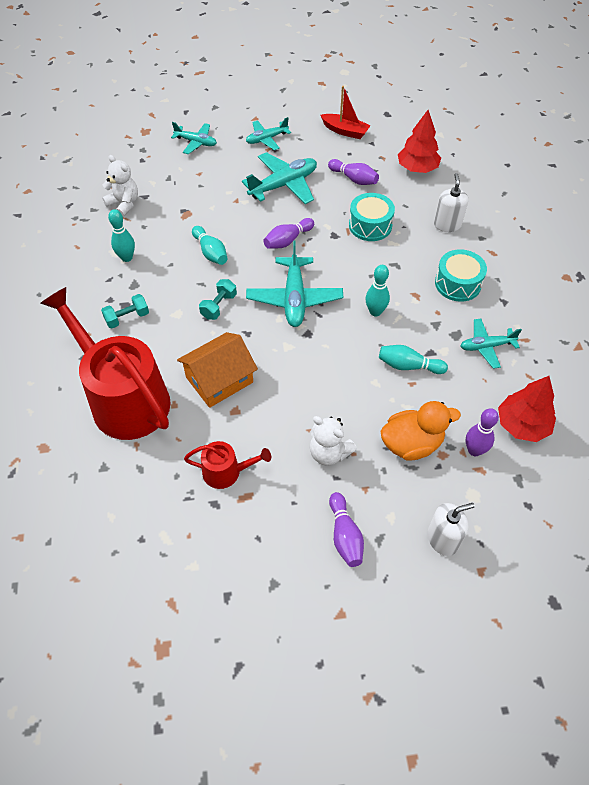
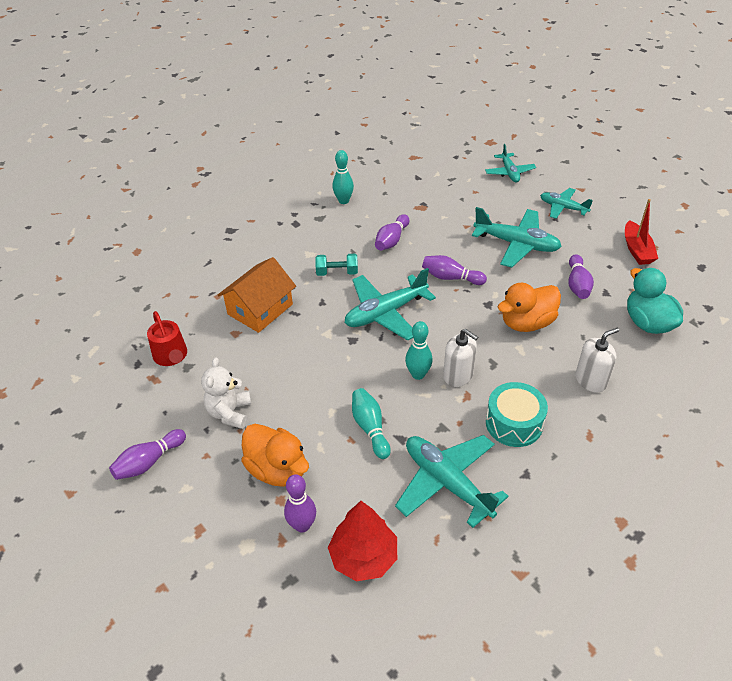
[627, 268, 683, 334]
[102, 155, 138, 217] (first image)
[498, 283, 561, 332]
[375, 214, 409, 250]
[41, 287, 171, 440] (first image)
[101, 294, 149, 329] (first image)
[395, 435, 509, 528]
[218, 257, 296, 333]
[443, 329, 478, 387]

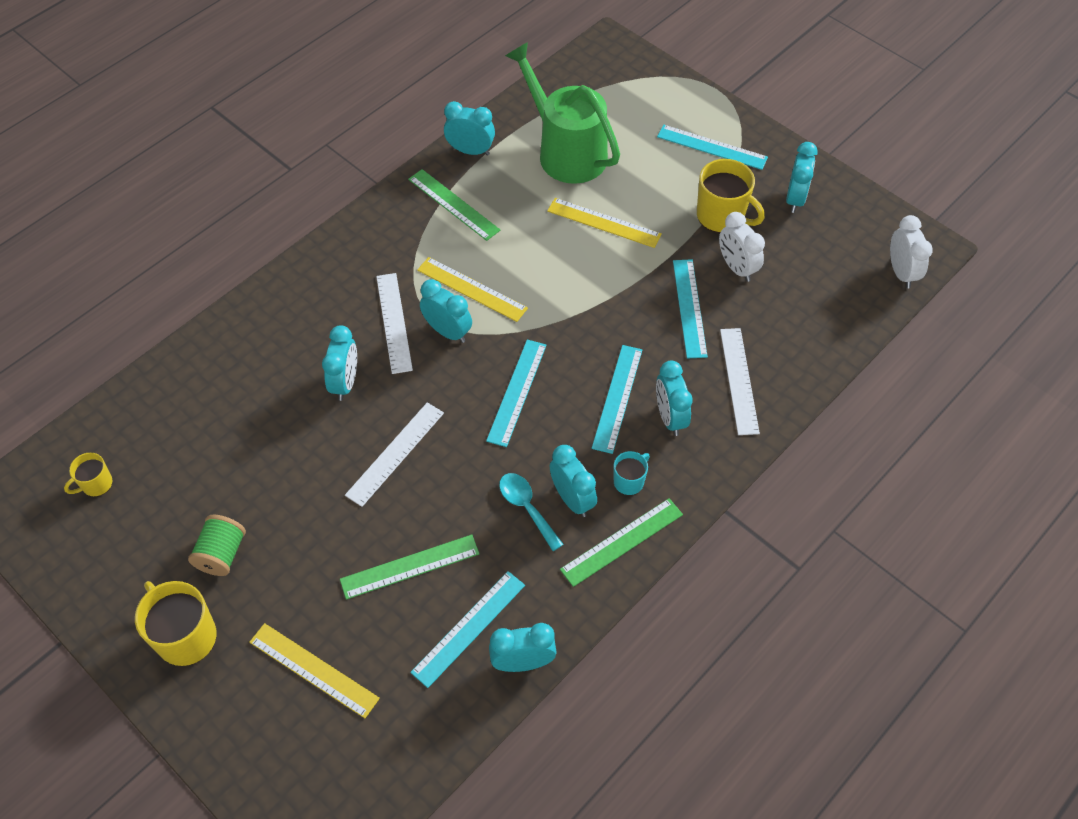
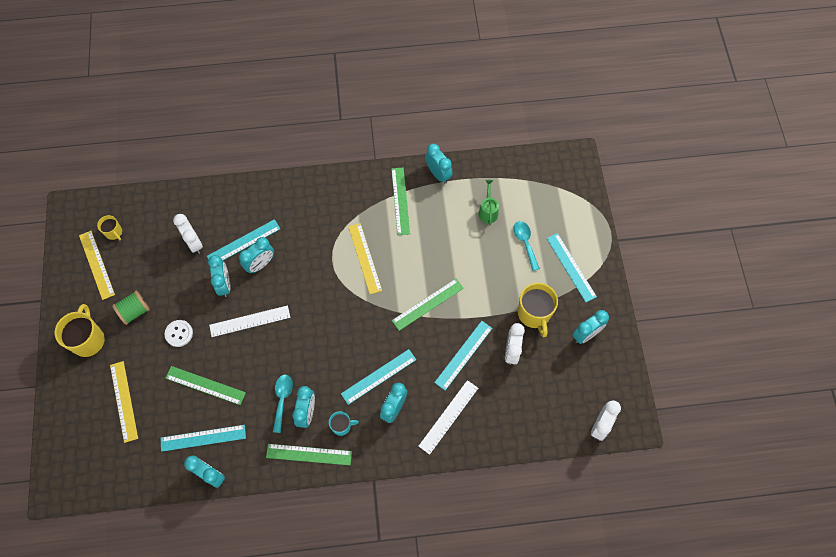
[478, 180, 499, 225]
[79, 231, 115, 300]
[376, 273, 413, 374] (first image)
[208, 255, 231, 297]
[207, 219, 280, 260]
[97, 215, 122, 240]
[173, 214, 203, 254]
[514, 221, 540, 271]
[392, 279, 464, 331]
[165, 320, 193, 347]

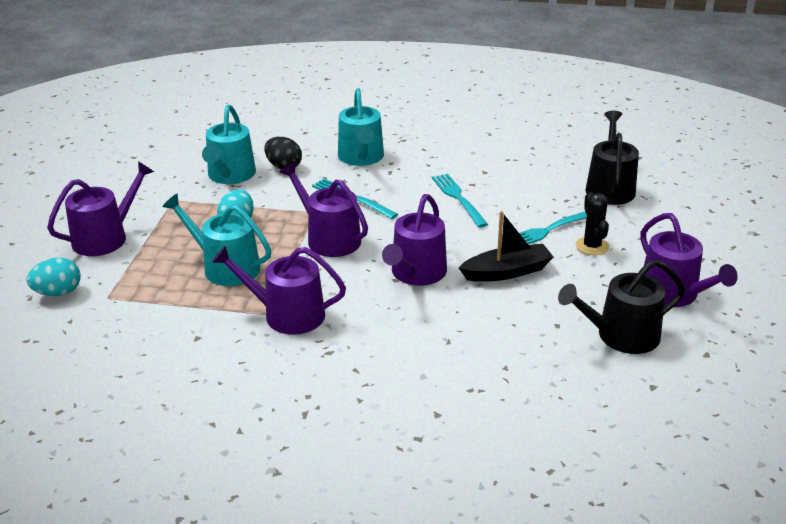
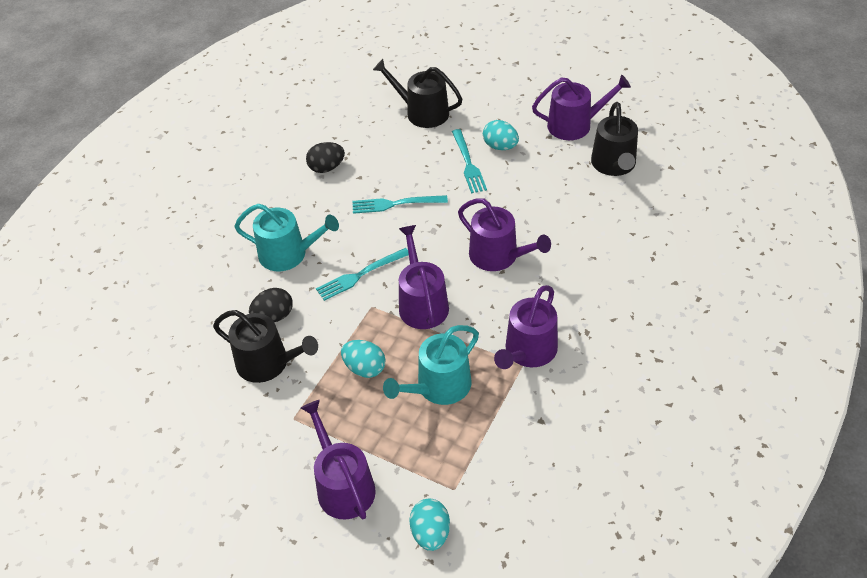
[213, 310, 318, 383]
[399, 225, 449, 329]
[483, 120, 519, 150]
[459, 211, 553, 282] (first image)
[306, 142, 345, 173]

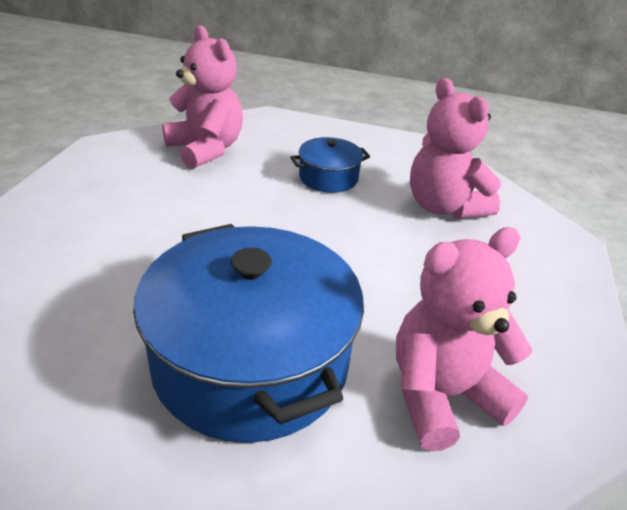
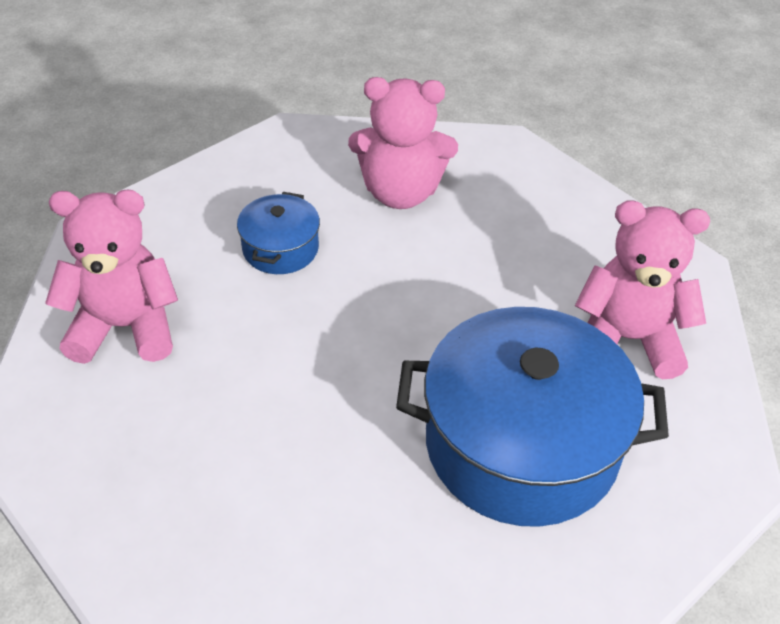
[575, 200, 710, 379]

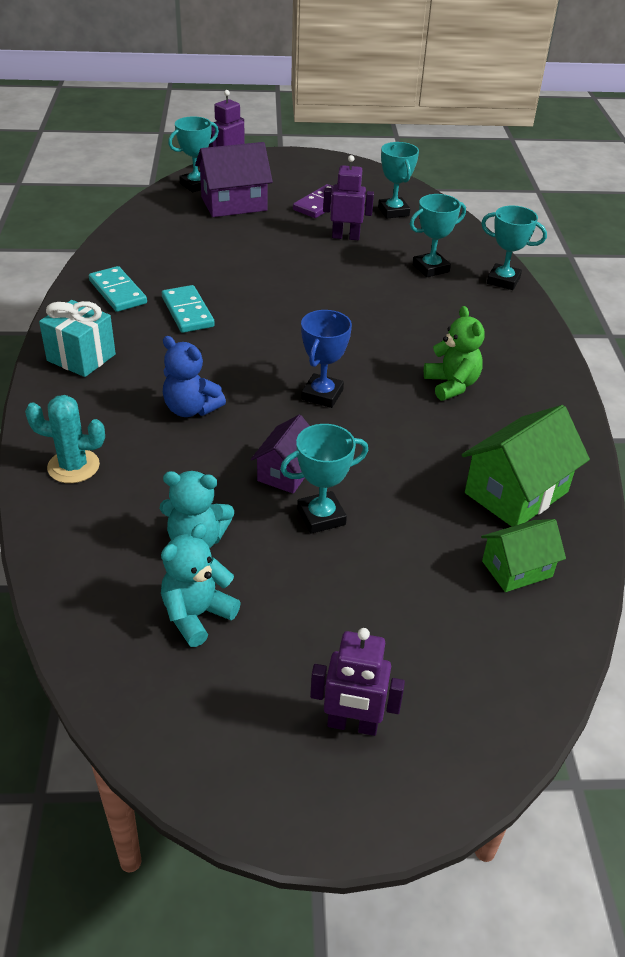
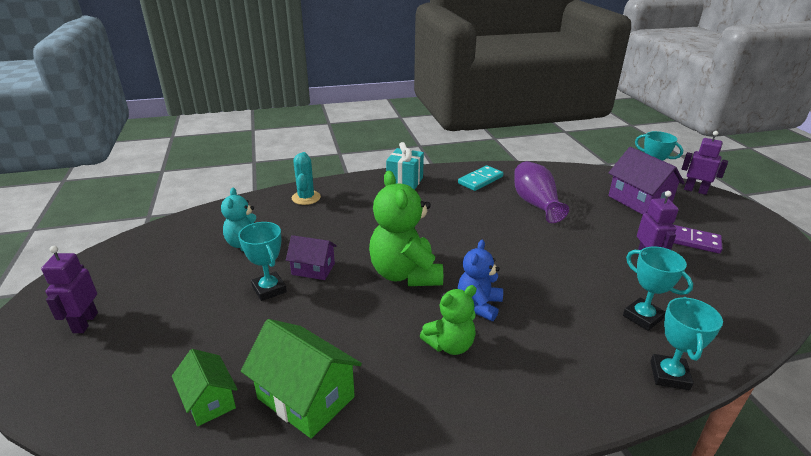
[378, 142, 419, 218] (first image)
[162, 285, 215, 333] (first image)
[369, 171, 443, 286]
[458, 240, 503, 321]
[161, 524, 241, 647] (first image)
[514, 161, 569, 223]

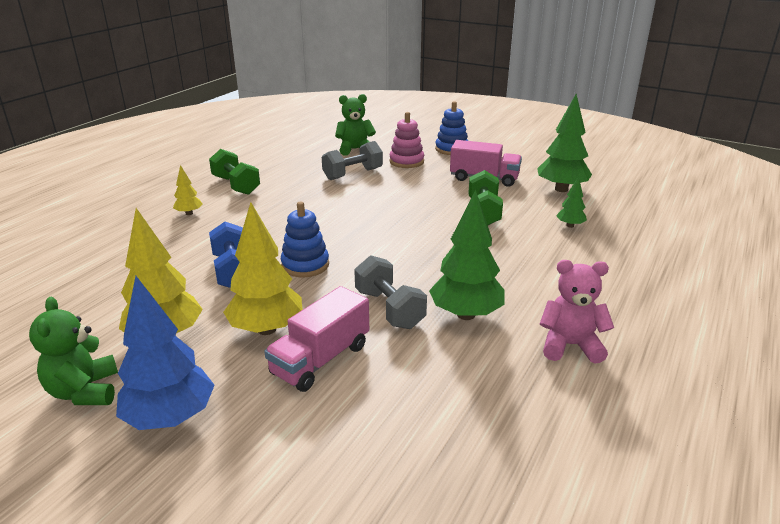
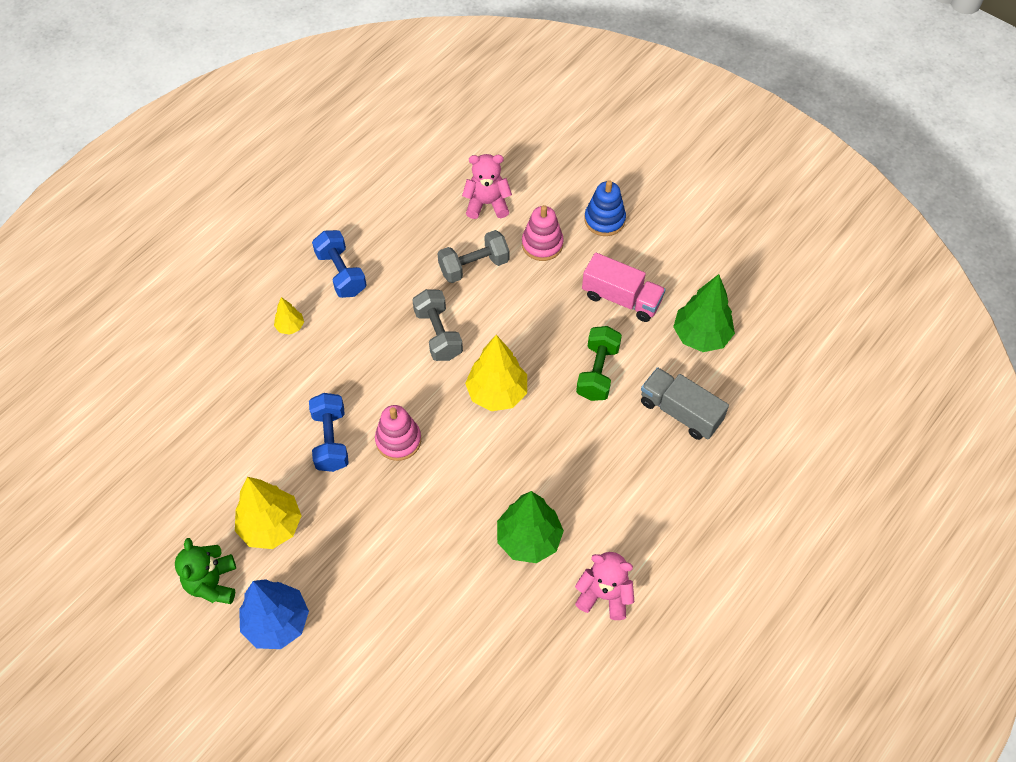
[462, 154, 512, 219]
[312, 230, 367, 298]
[641, 367, 729, 440]
[465, 335, 527, 411]
[375, 405, 421, 461]
[412, 289, 463, 361]
[264, 286, 369, 392] (first image)

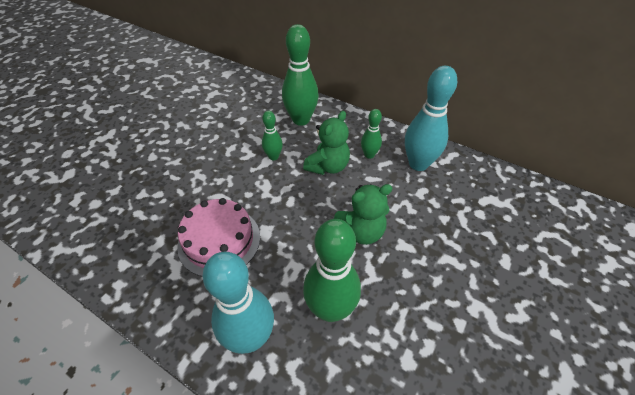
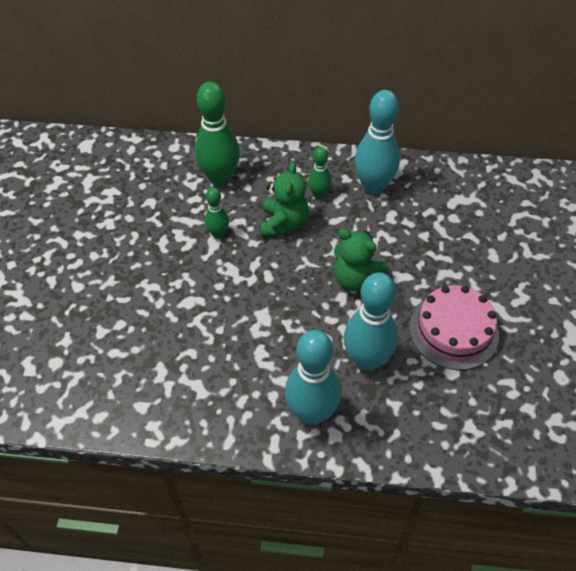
[334, 229, 388, 292]
[409, 285, 499, 370]
[344, 272, 398, 371]

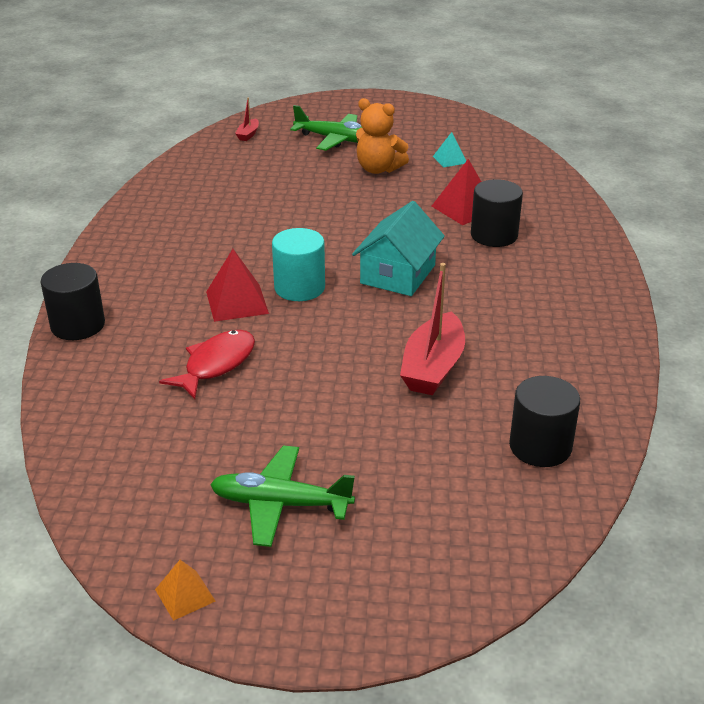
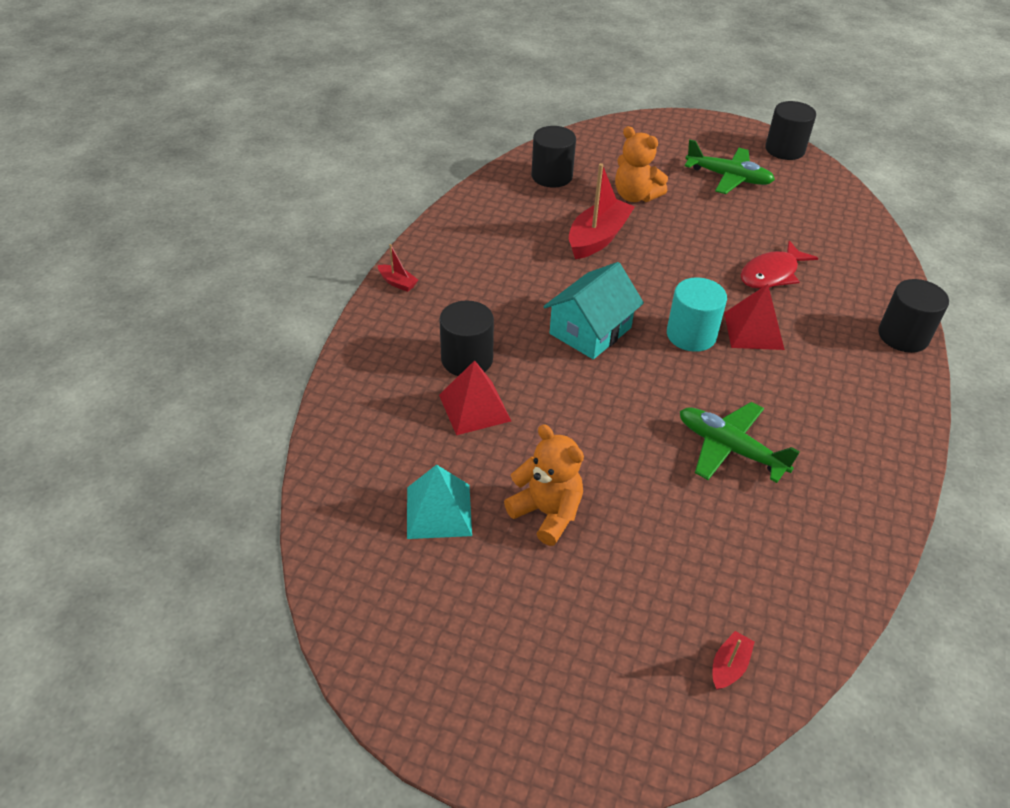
[680, 402, 800, 483]
[407, 465, 472, 539]
[765, 101, 816, 160]
[615, 126, 668, 202]
[378, 244, 418, 292]

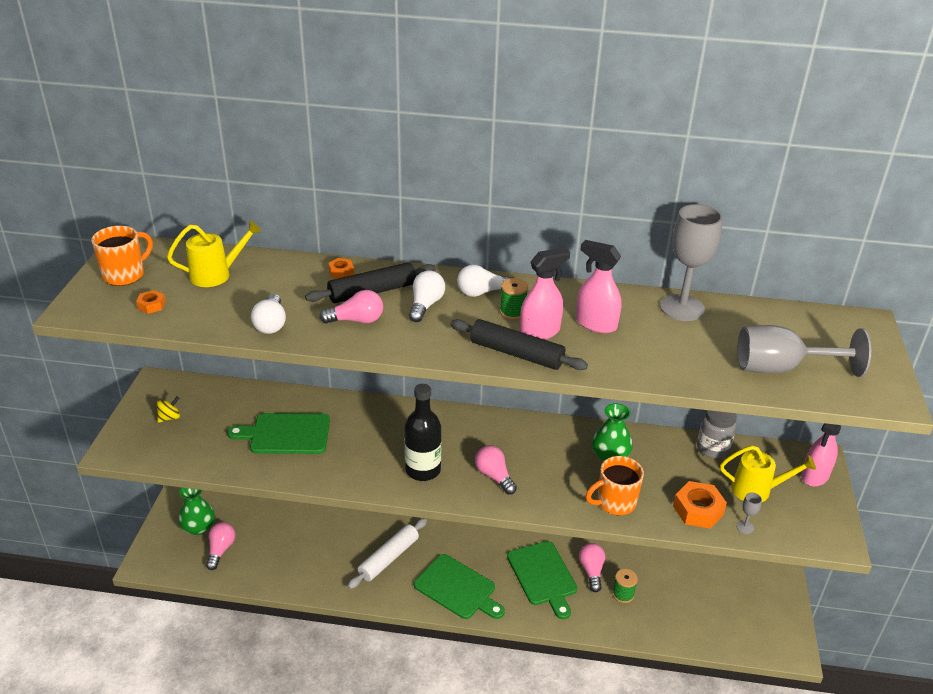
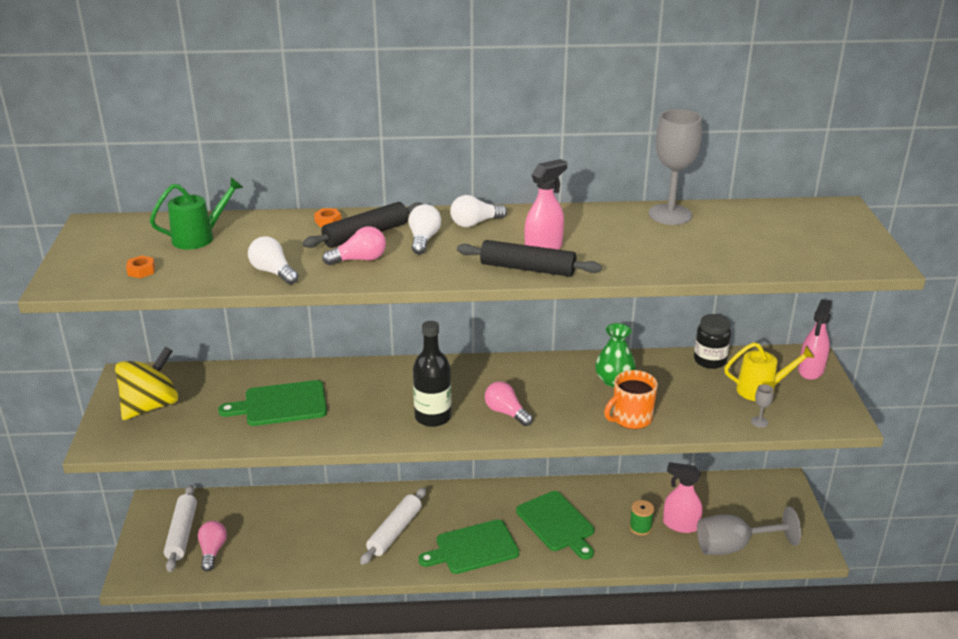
[150, 177, 243, 250]
[91, 226, 153, 286] (first image)
[663, 462, 702, 533]
[500, 278, 528, 320] (first image)
[248, 236, 299, 284]
[697, 506, 801, 555]
[115, 346, 178, 420]
[694, 314, 731, 369]
[673, 481, 727, 529] (first image)
[164, 485, 197, 572]
[579, 543, 606, 592] (first image)
[418, 520, 519, 574]

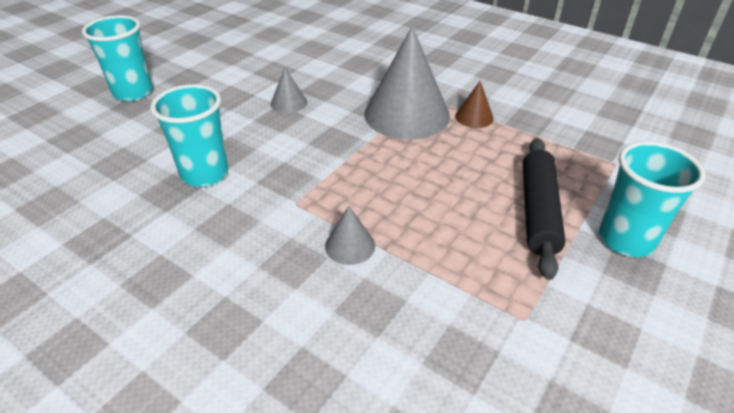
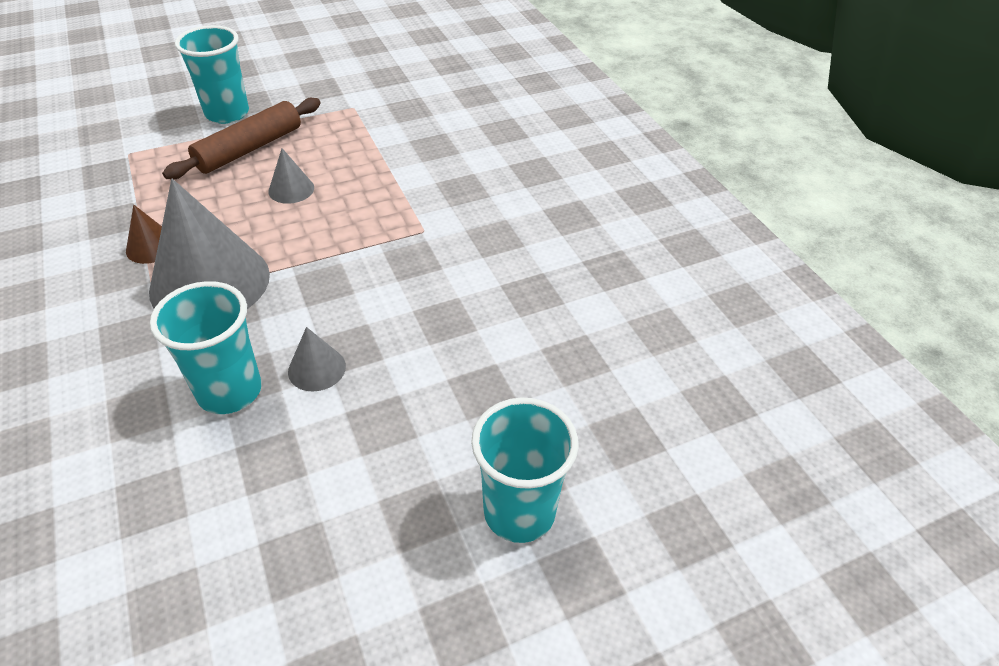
[150, 281, 262, 414]
[162, 98, 321, 179]
[268, 148, 314, 204]

